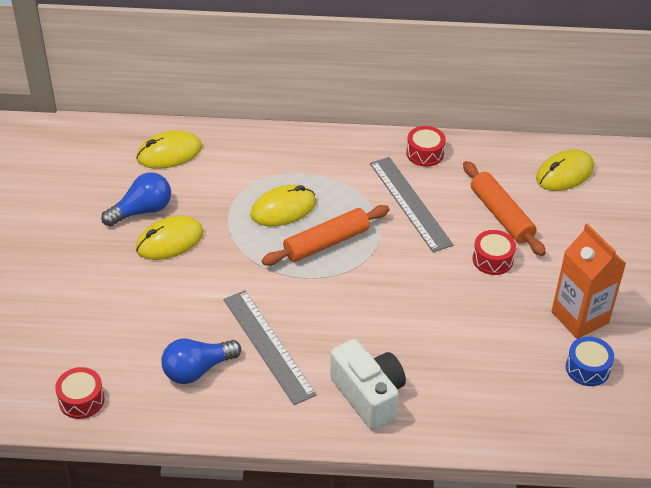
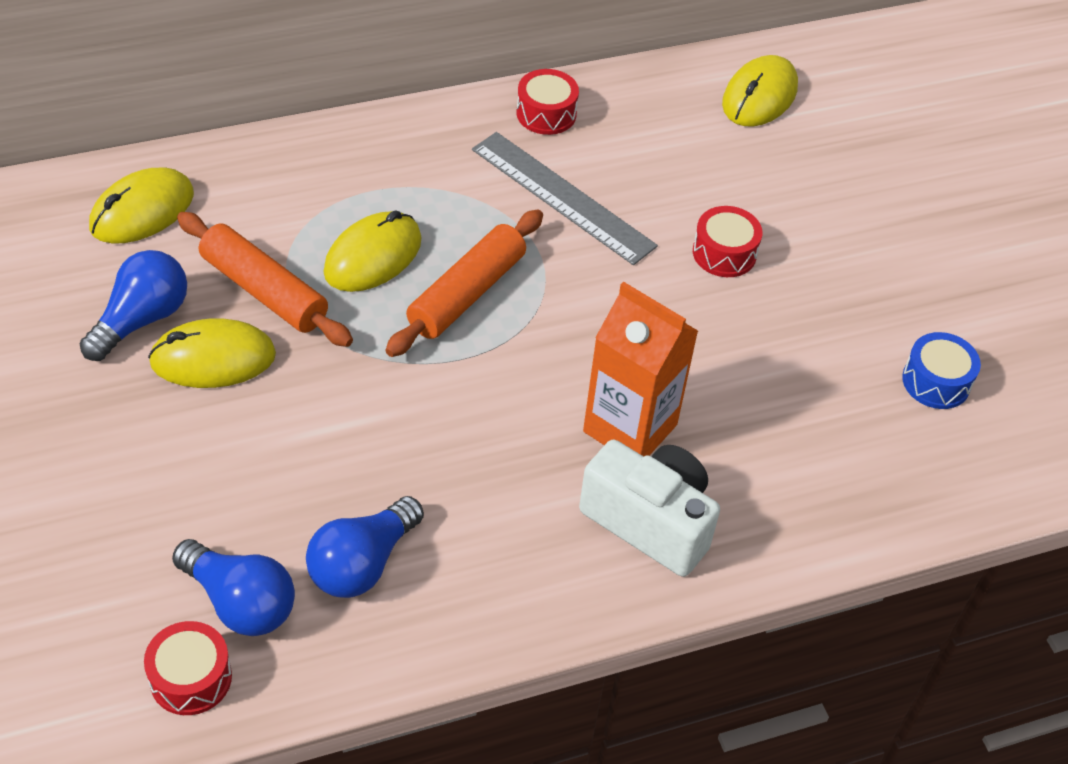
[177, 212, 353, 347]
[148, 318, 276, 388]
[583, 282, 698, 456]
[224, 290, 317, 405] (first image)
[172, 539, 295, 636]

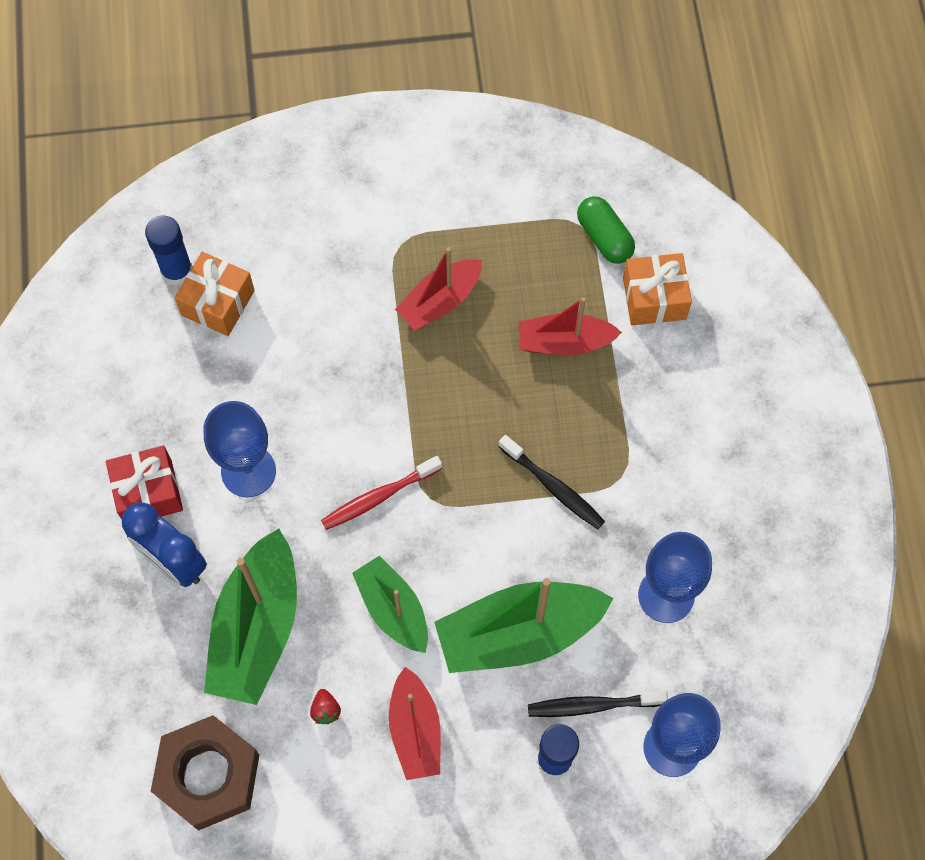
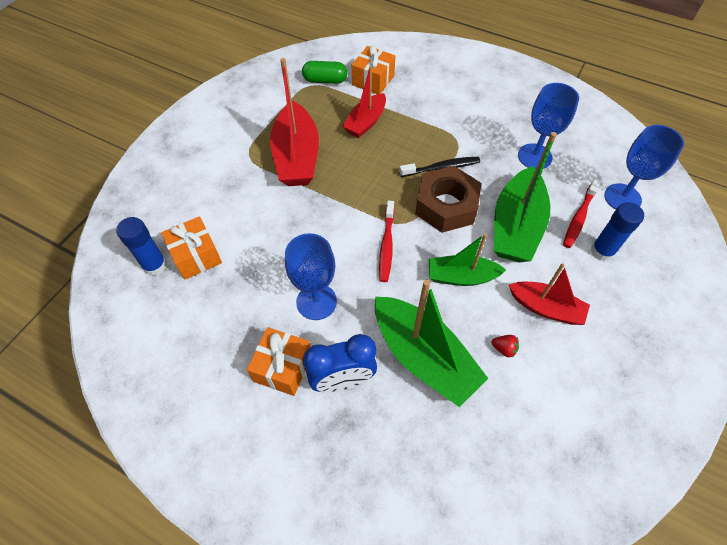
[270, 58, 319, 186]
[247, 327, 310, 396]
[563, 179, 601, 248]
[415, 166, 481, 233]

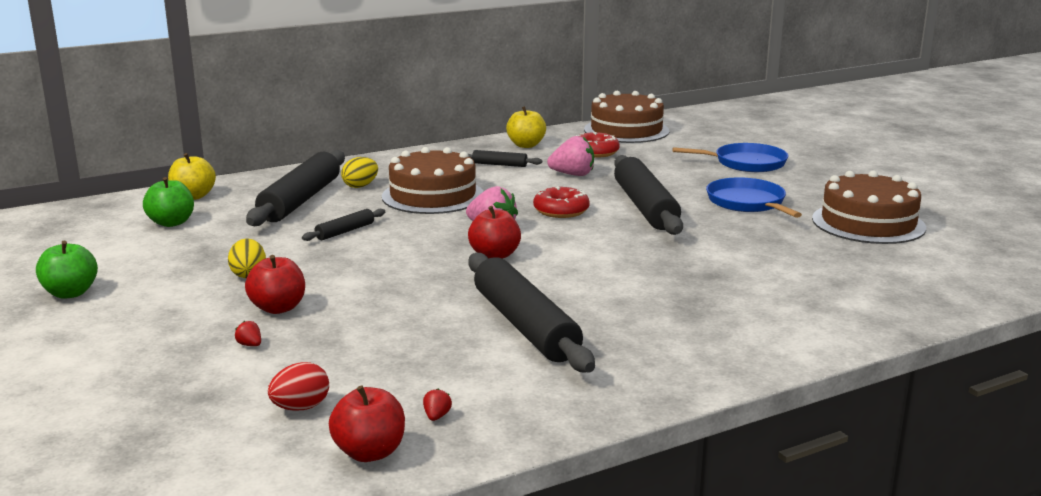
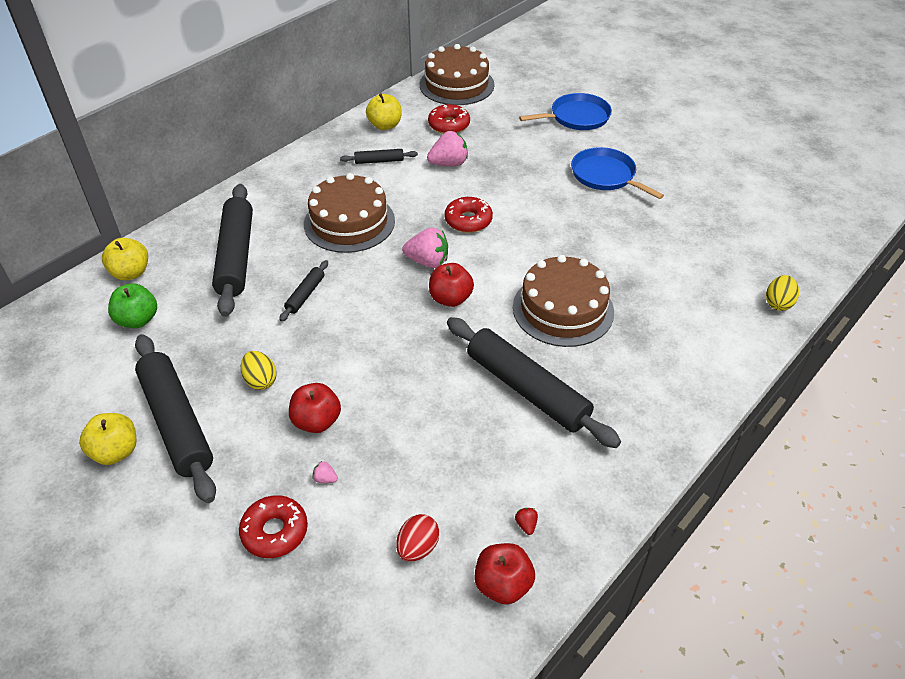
[135, 334, 216, 503]
[766, 275, 799, 311]
[513, 255, 614, 347]
[79, 413, 136, 465]
[312, 461, 338, 483]
[239, 495, 308, 558]

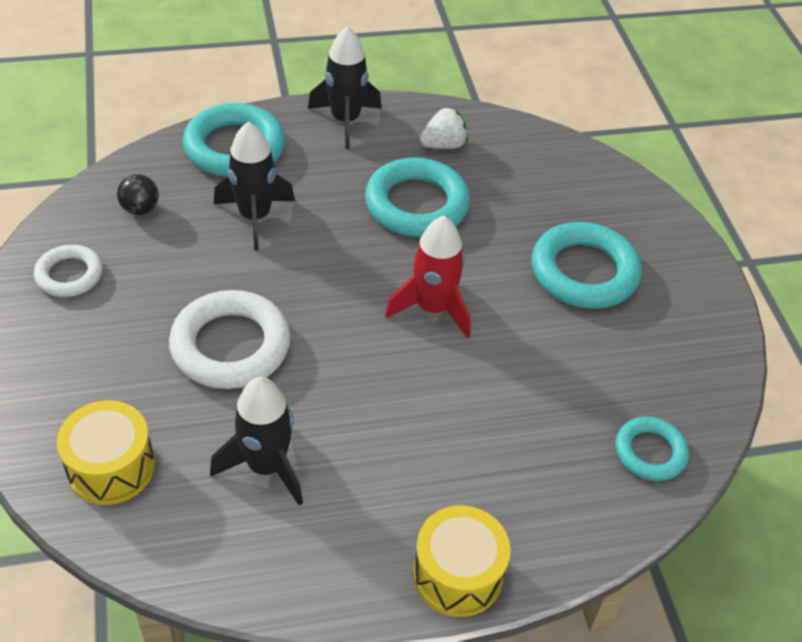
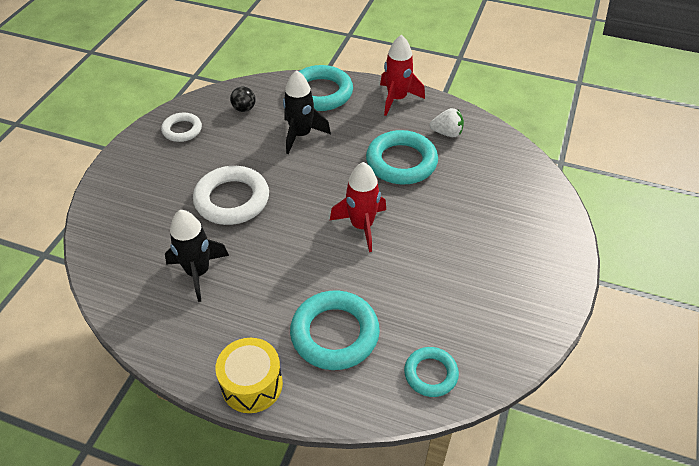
[380, 34, 425, 116]
[290, 291, 380, 370]
[57, 400, 155, 505] (first image)

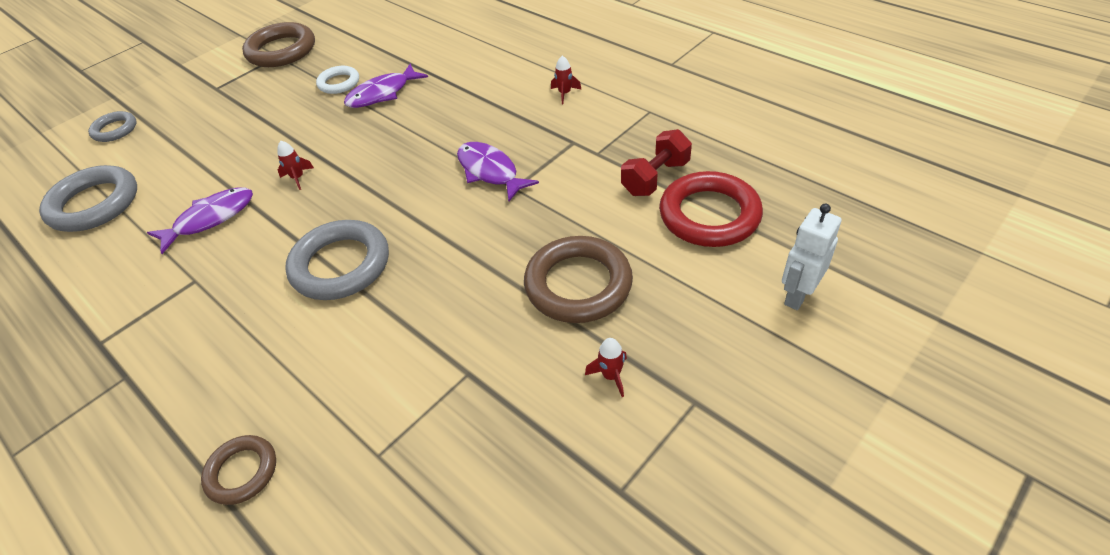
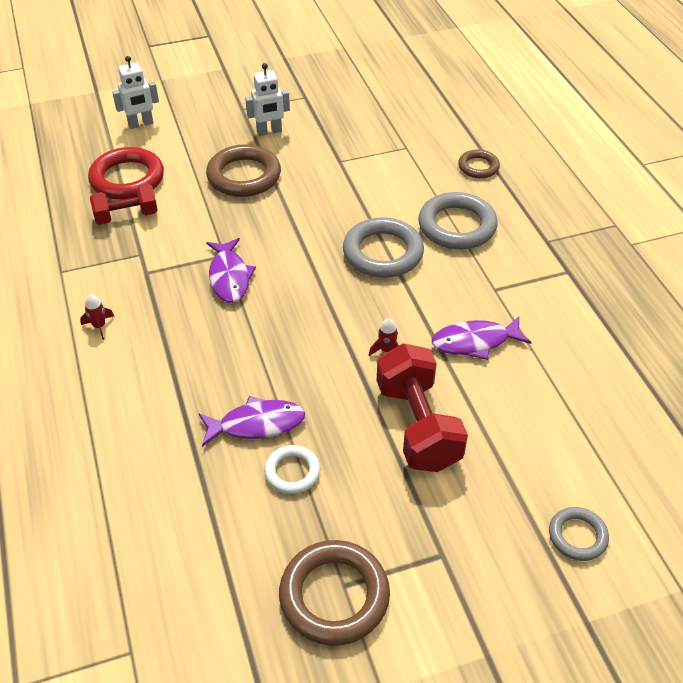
[418, 192, 497, 250]
[245, 63, 290, 136]
[377, 343, 468, 472]

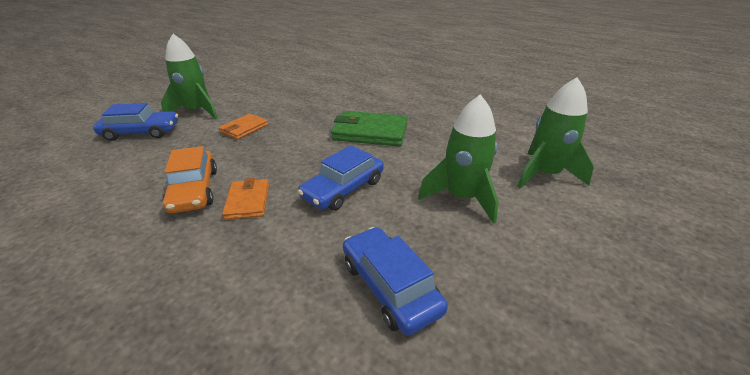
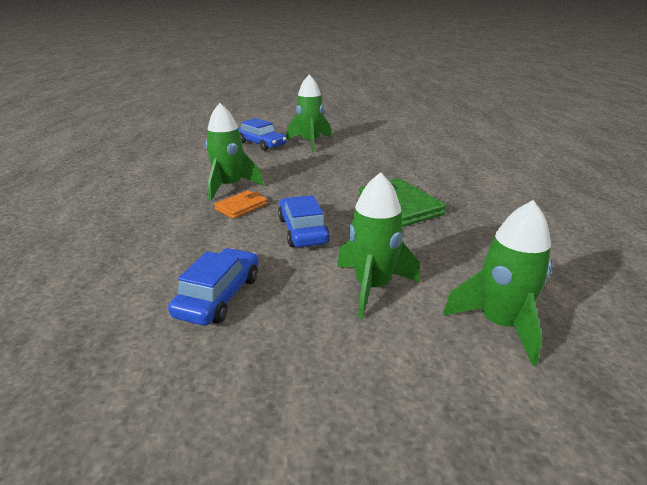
[219, 114, 268, 140] (first image)
[278, 195, 330, 247]
[206, 103, 264, 201]

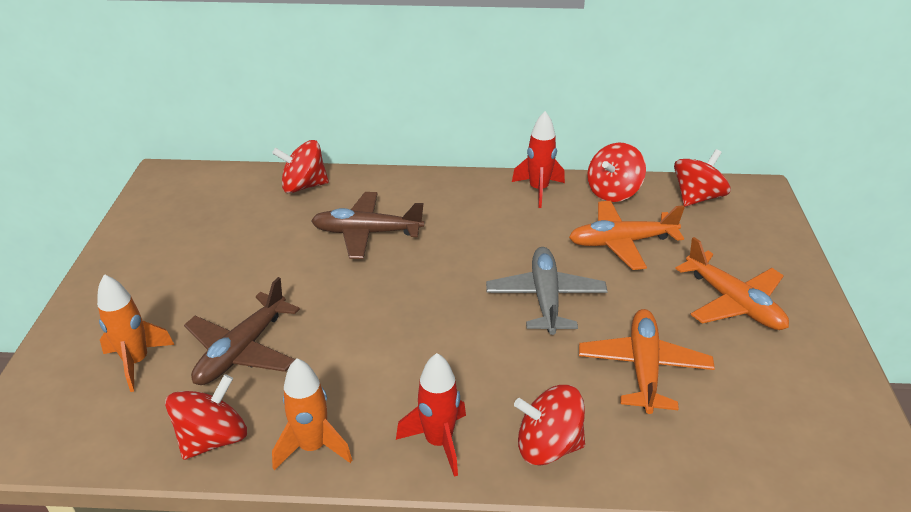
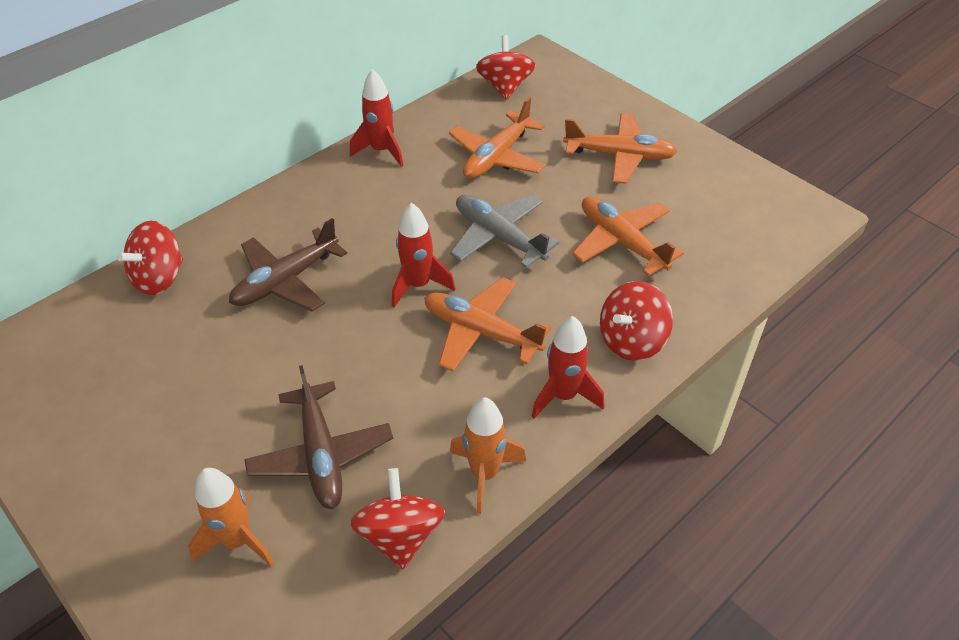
[587, 143, 646, 202] (first image)
[392, 203, 455, 307]
[424, 277, 551, 372]

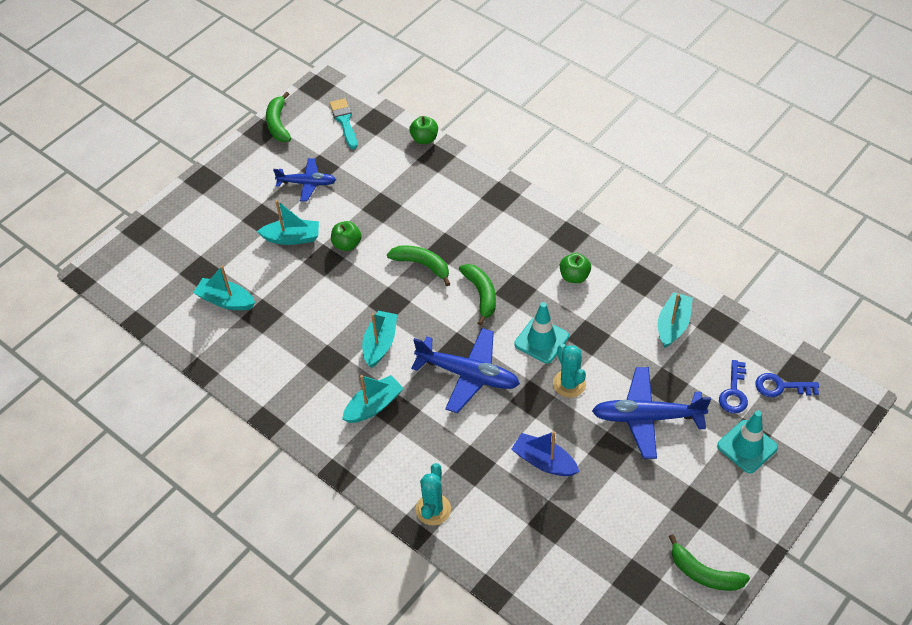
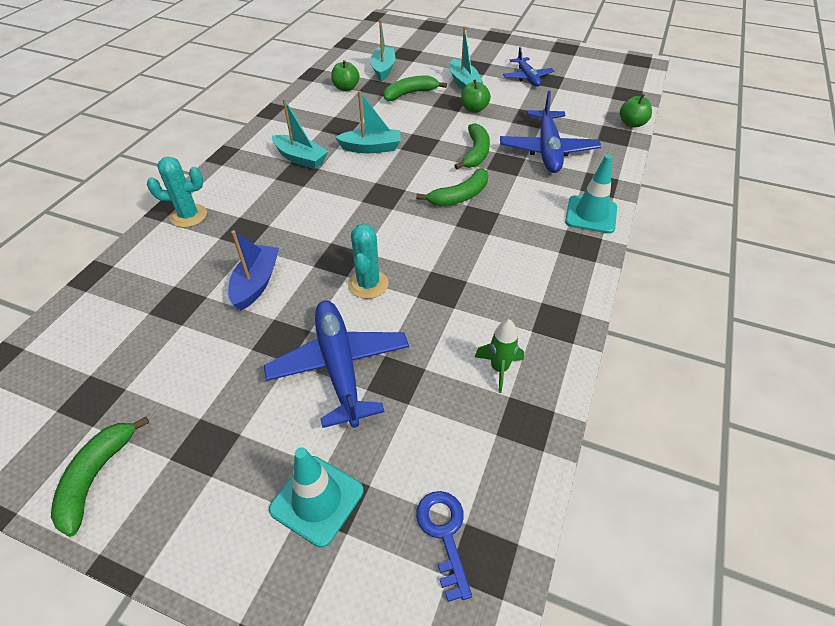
[383, 76, 447, 101]
[330, 98, 357, 149] (first image)
[331, 60, 360, 91]
[475, 319, 524, 393]
[565, 154, 617, 234]
[500, 91, 601, 173]
[348, 223, 389, 299]
[719, 360, 748, 413] (first image)

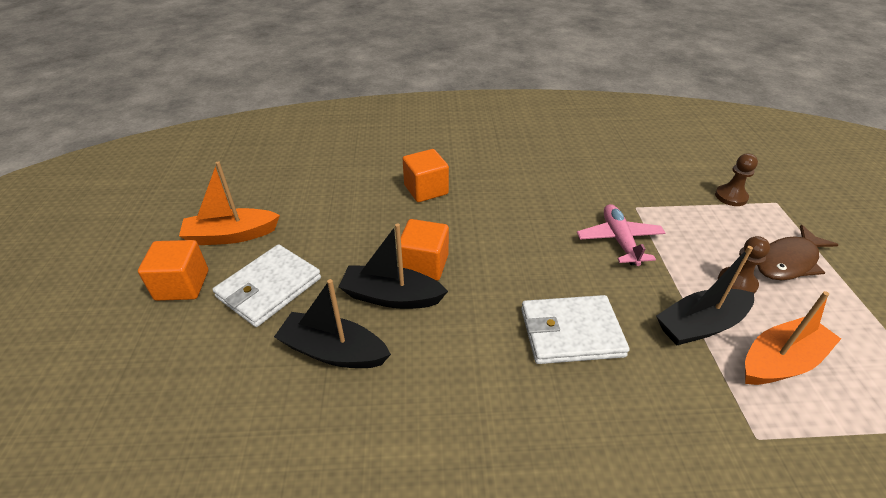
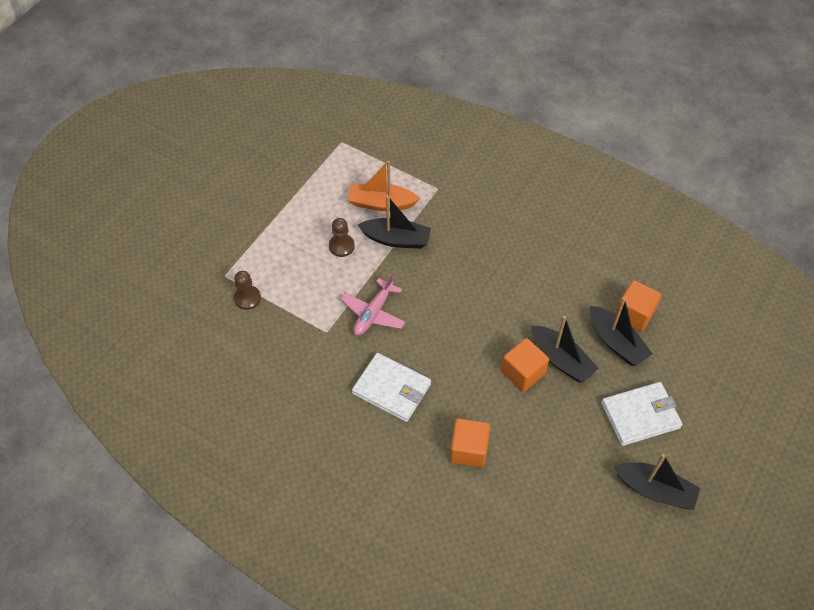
[614, 454, 700, 510]
[757, 225, 839, 280] (first image)
[615, 280, 661, 331]
[352, 353, 431, 422]

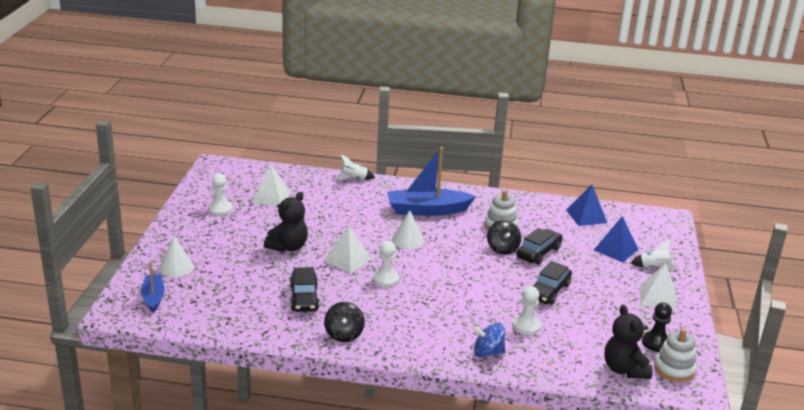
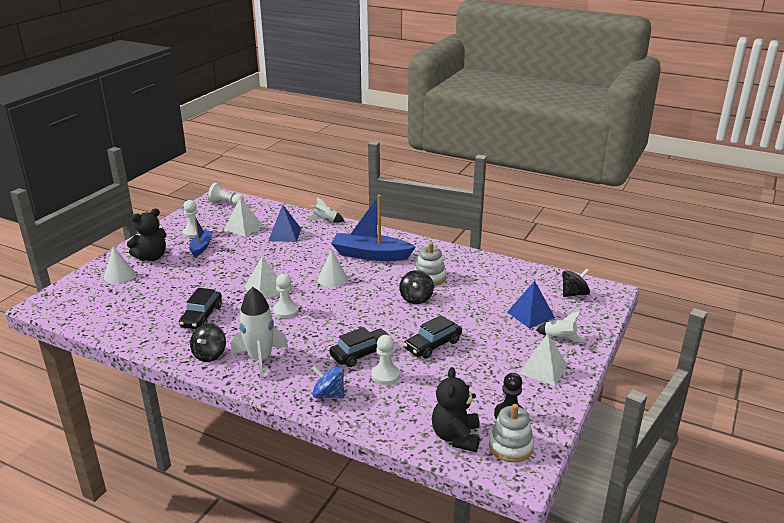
[268, 204, 301, 242]
[127, 208, 166, 261]
[329, 327, 393, 367]
[189, 217, 213, 258]
[208, 183, 244, 205]
[562, 268, 590, 297]
[231, 287, 288, 380]

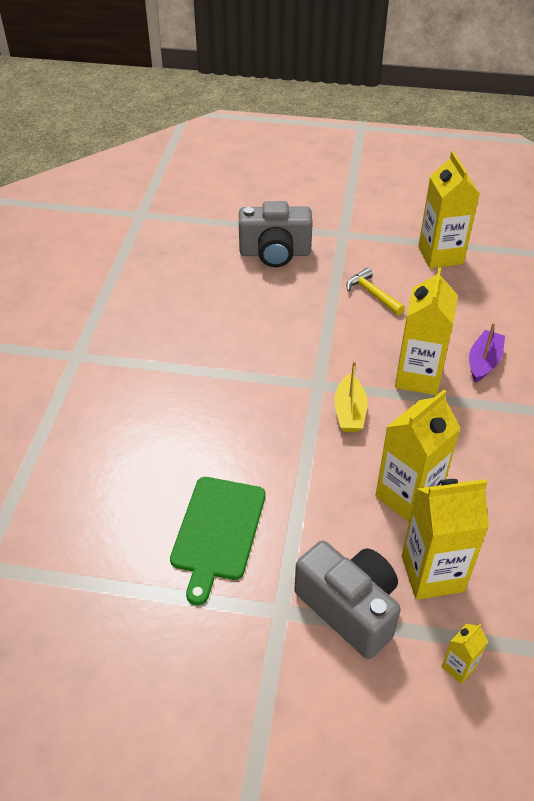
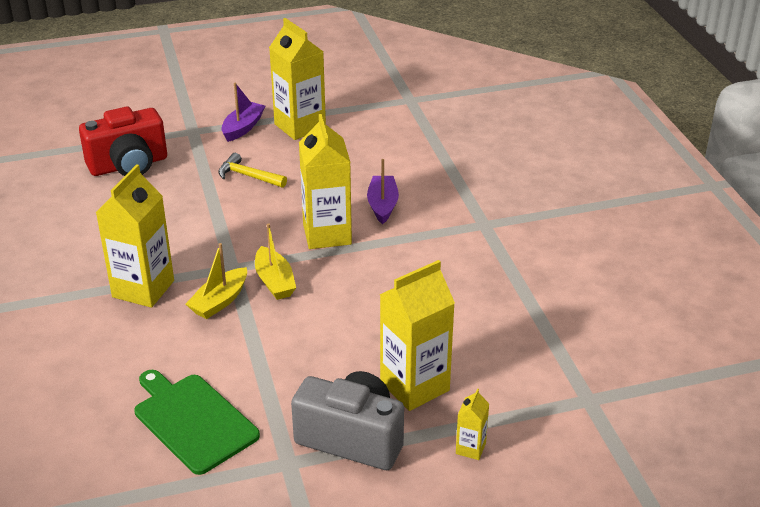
[79, 107, 167, 176]
[96, 164, 174, 308]
[134, 370, 260, 475]
[222, 83, 265, 142]
[186, 243, 247, 319]

